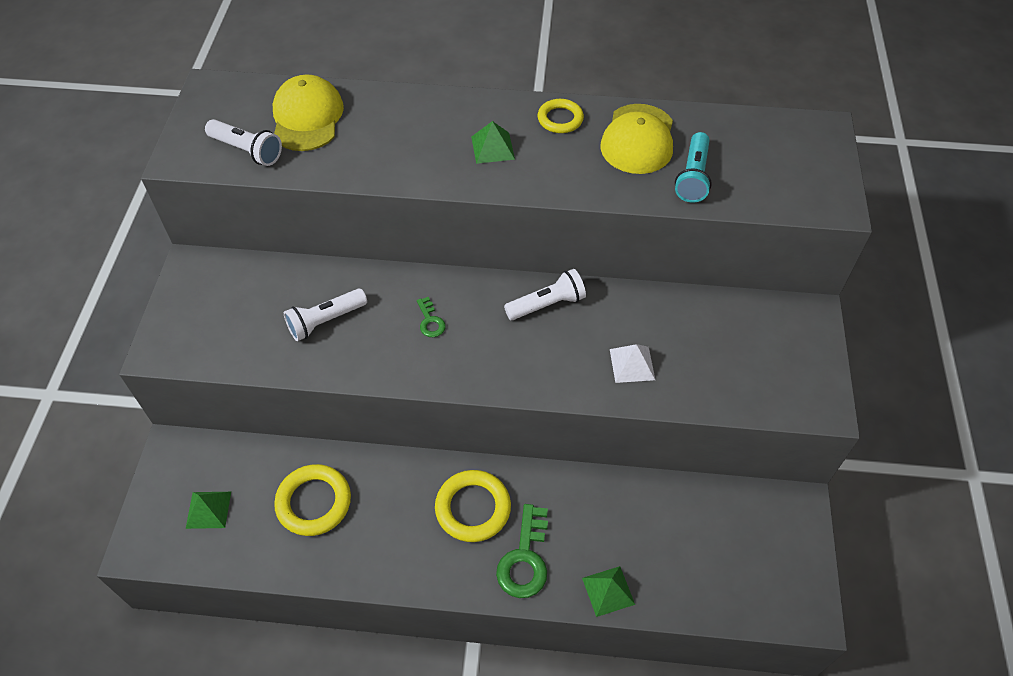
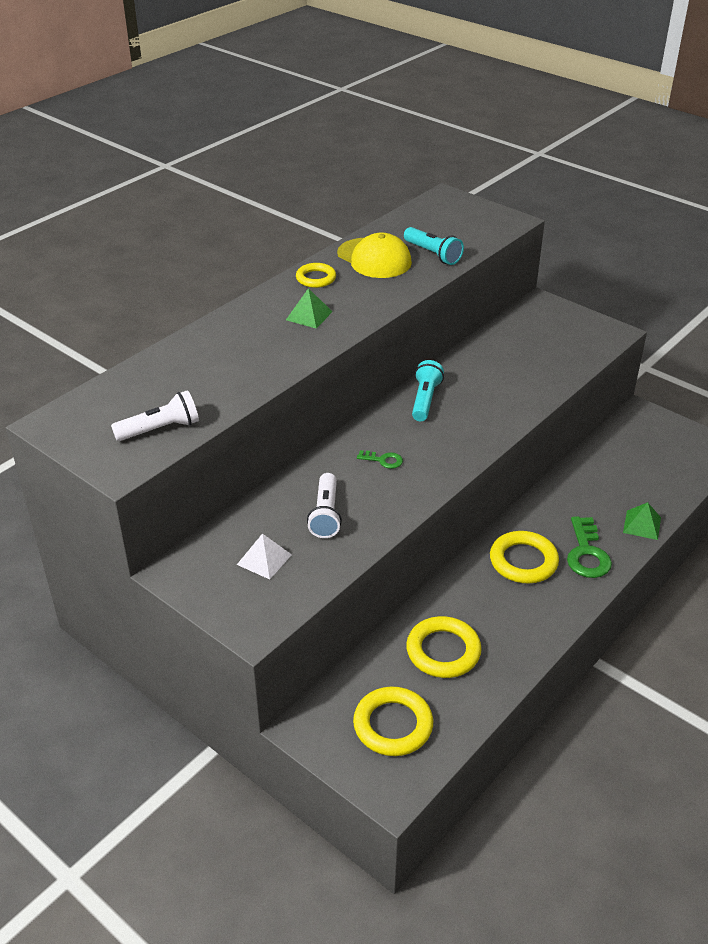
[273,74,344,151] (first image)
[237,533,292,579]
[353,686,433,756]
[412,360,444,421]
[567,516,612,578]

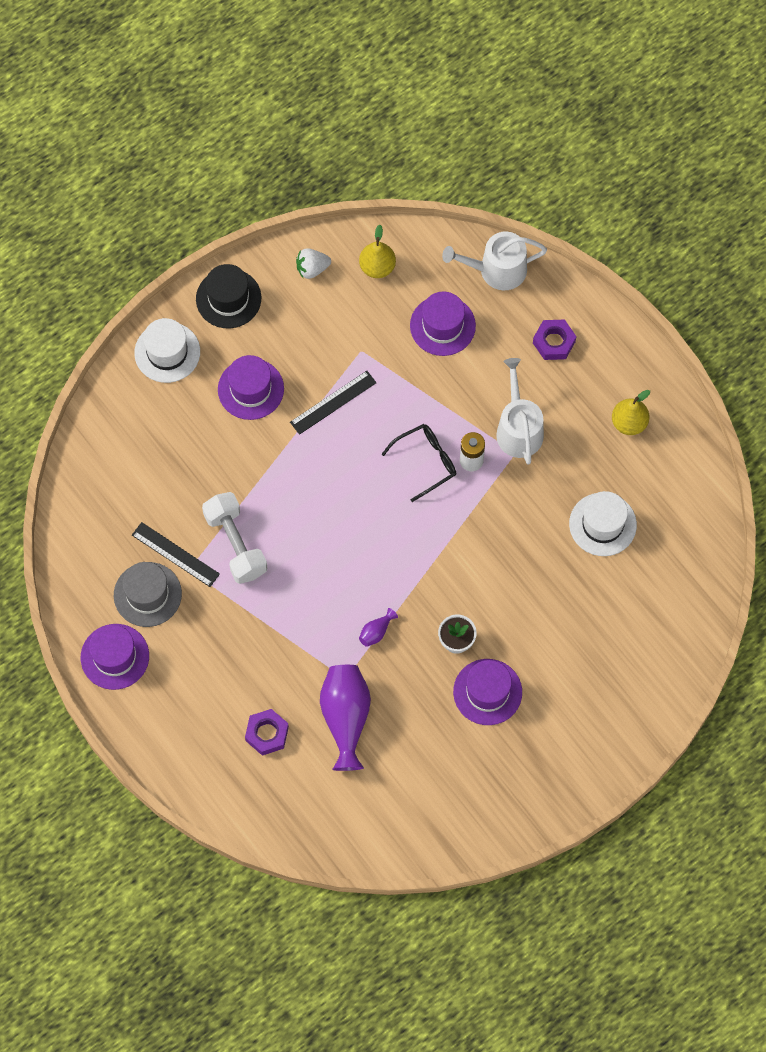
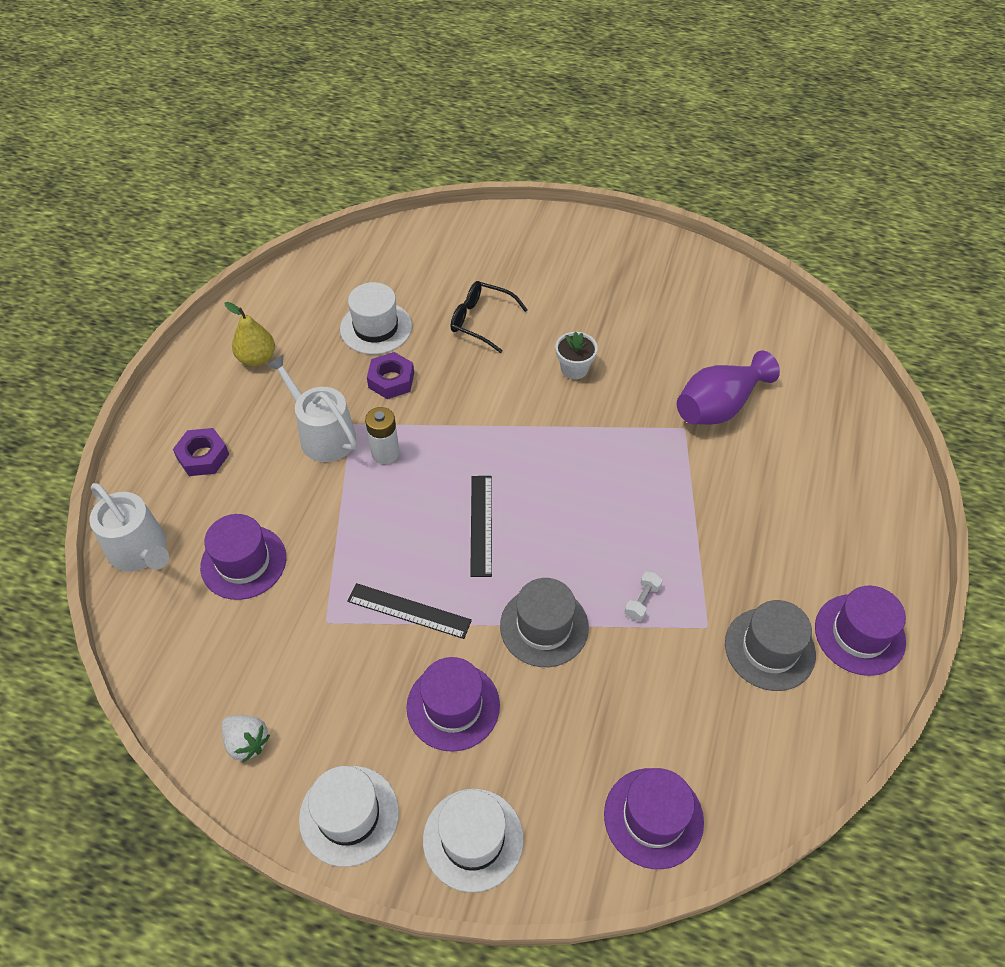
[359,225,396,278] (first image)
[359,608,398,647] (first image)
[500,578,589,667]
[470,476,492,577]
[367,352,414,399]
[451,281,528,353]
[604,768,704,869]
[299,766,399,867]
[266,355,356,462]
[624,571,663,621]

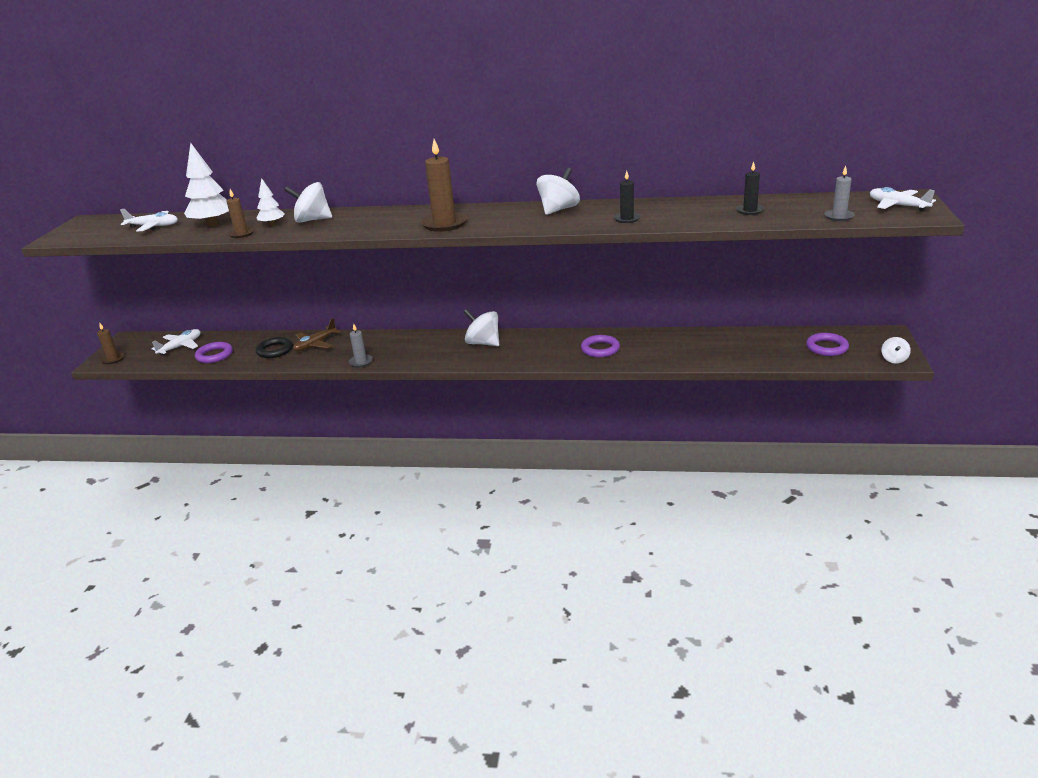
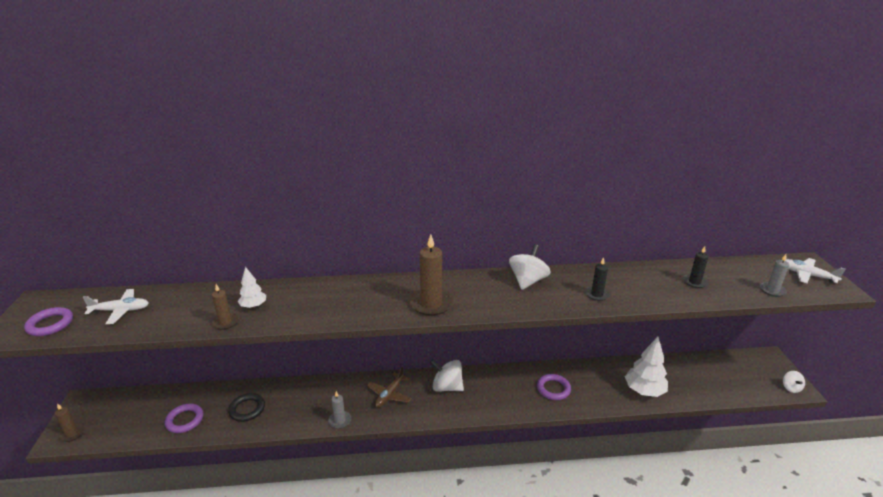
[151,329,201,356] (first image)
[284,182,332,223] (first image)
[625,337,668,397]
[367,367,412,408]
[24,307,73,336]

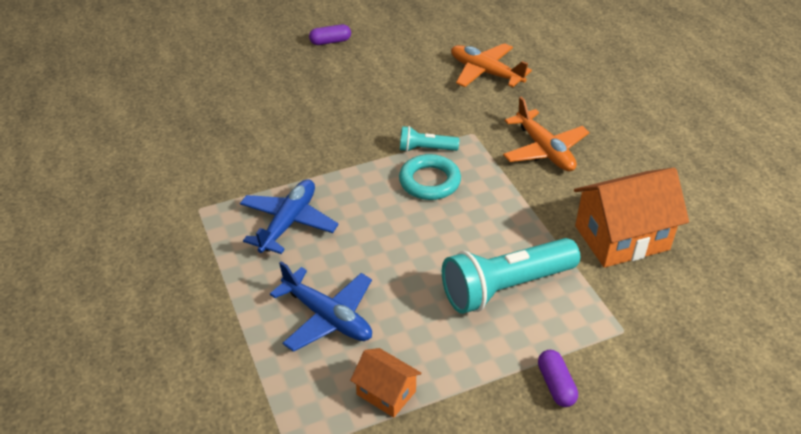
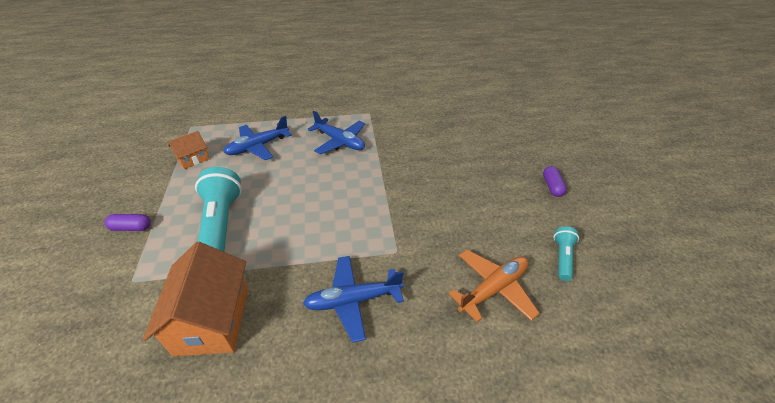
[399,154,461,200] (first image)
[553,226,579,281]
[303,256,404,343]

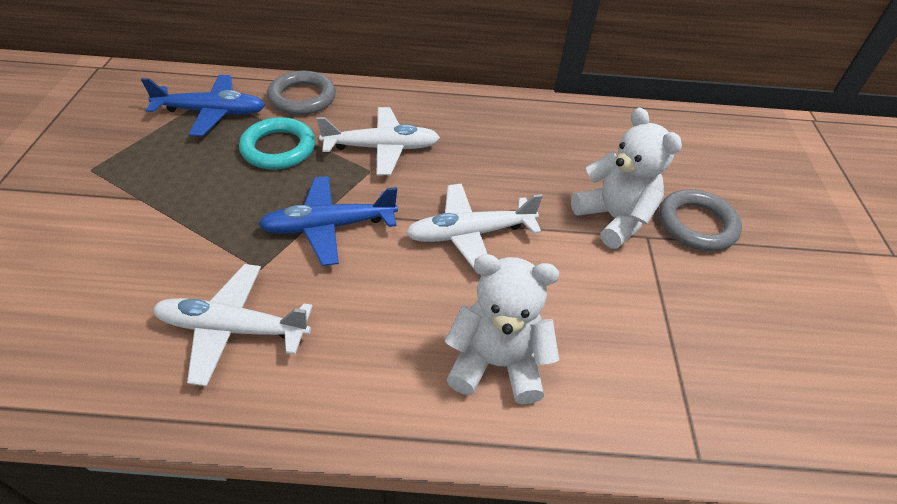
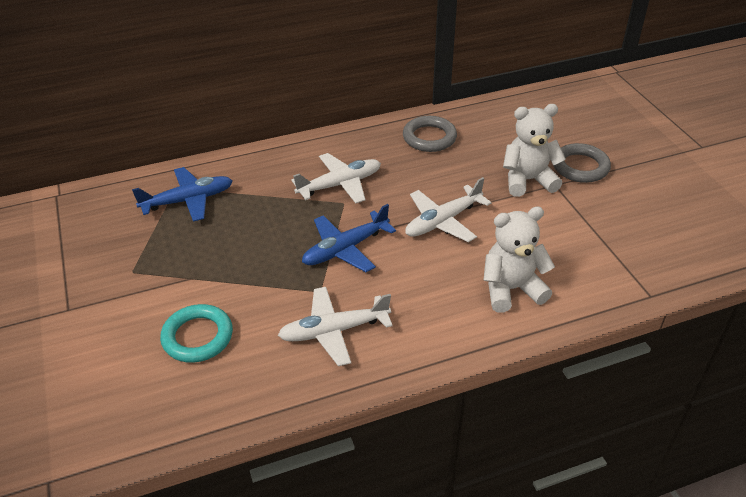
[160,304,233,363]
[403,116,457,152]
[503,104,566,197]

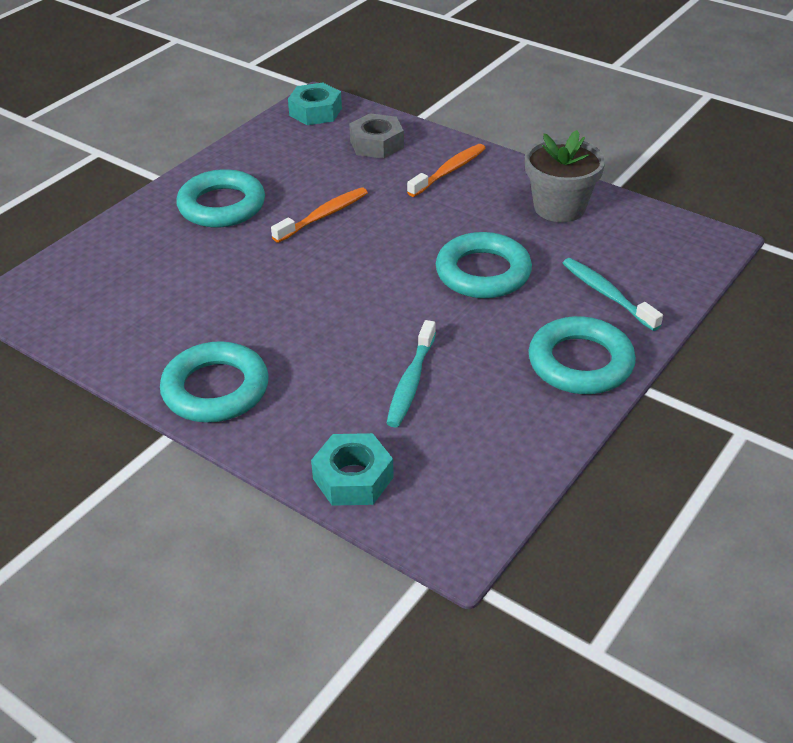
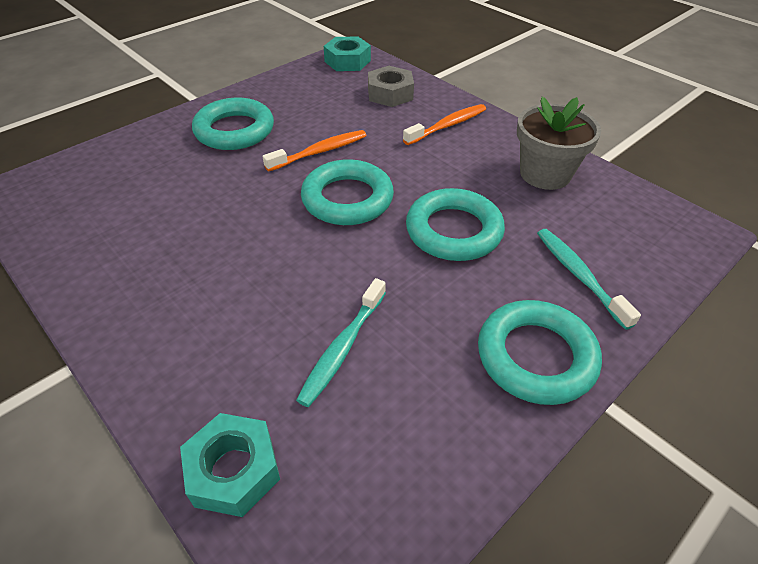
[301,159,394,225]

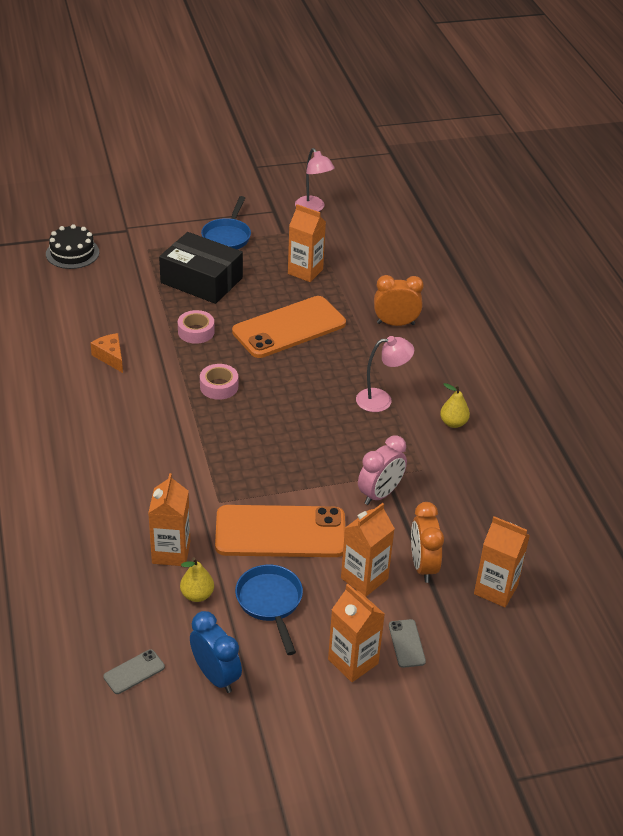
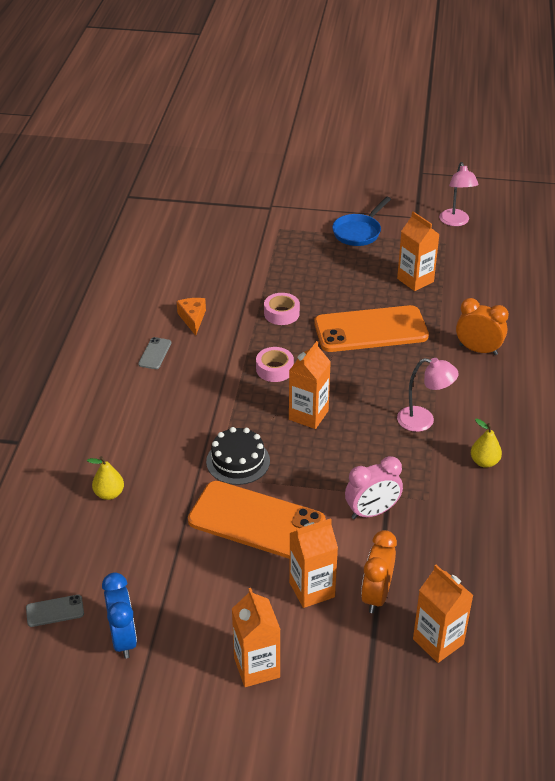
[159,232,243,304] (first image)
[235,565,303,655] (first image)
[206,427,270,485]
[289,341,331,429]
[87,456,124,500]
[138,337,171,369]

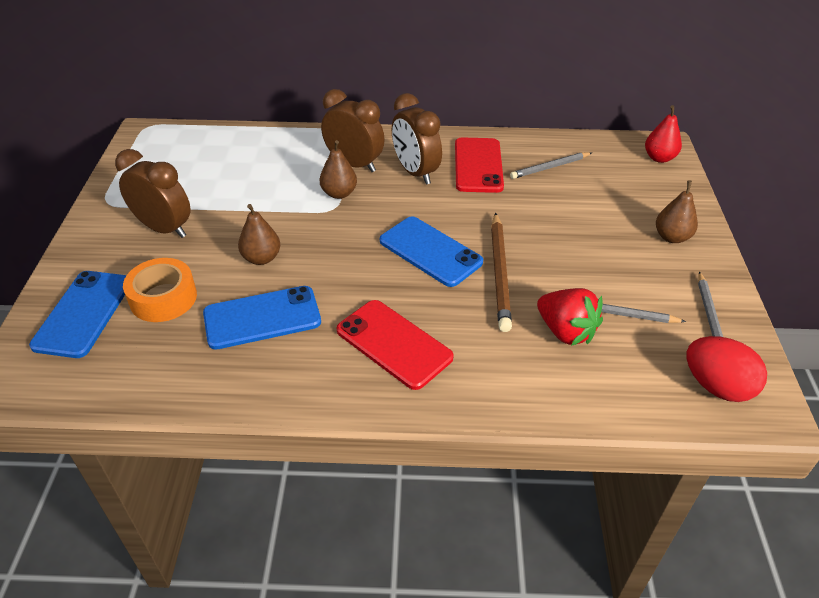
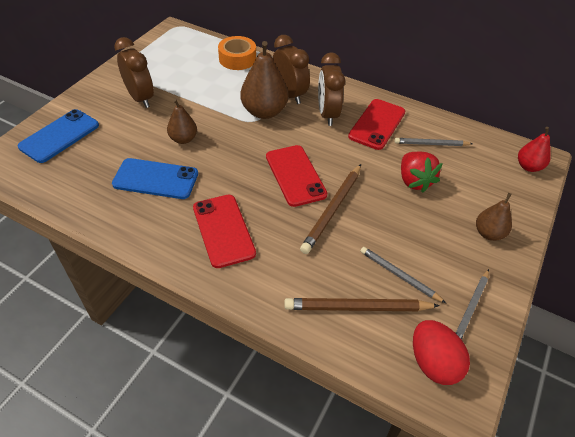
[284,298,440,311]
[218,36,256,70]
[401,152,443,193]
[266,145,327,207]
[240,41,288,119]

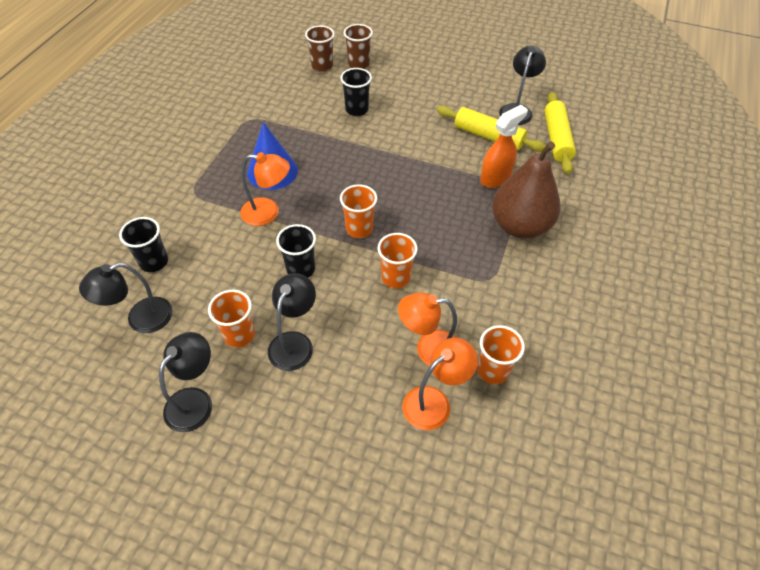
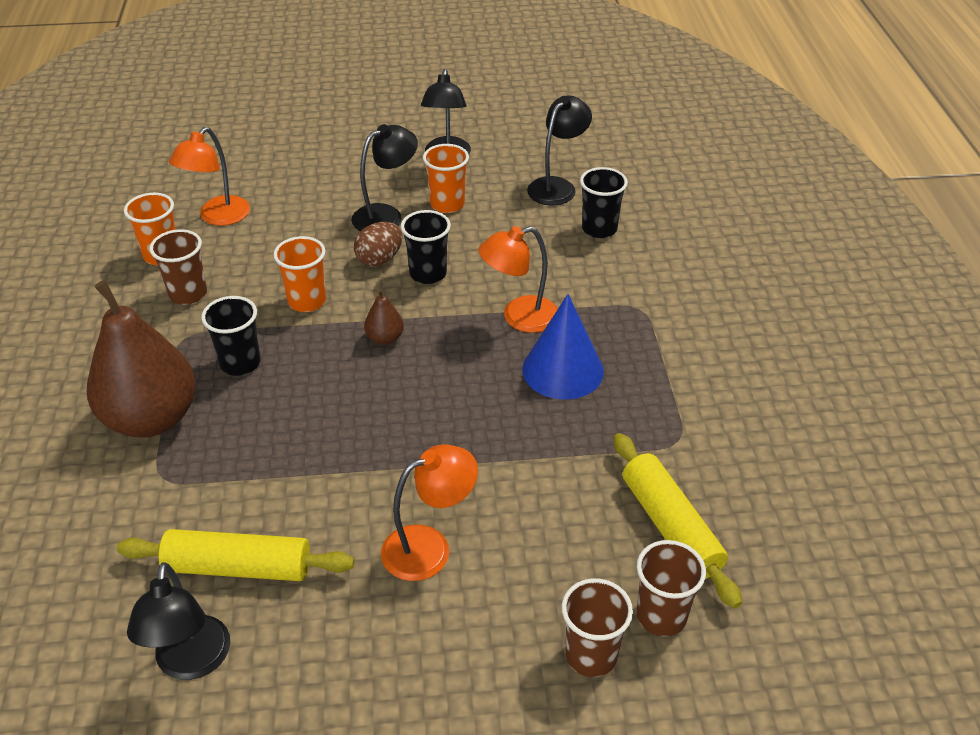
[480,105,528,188] (first image)
[150,229,207,305]
[354,222,402,266]
[201,296,261,376]
[381,444,478,581]
[613,433,742,608]
[364,288,404,345]
[351,124,418,231]

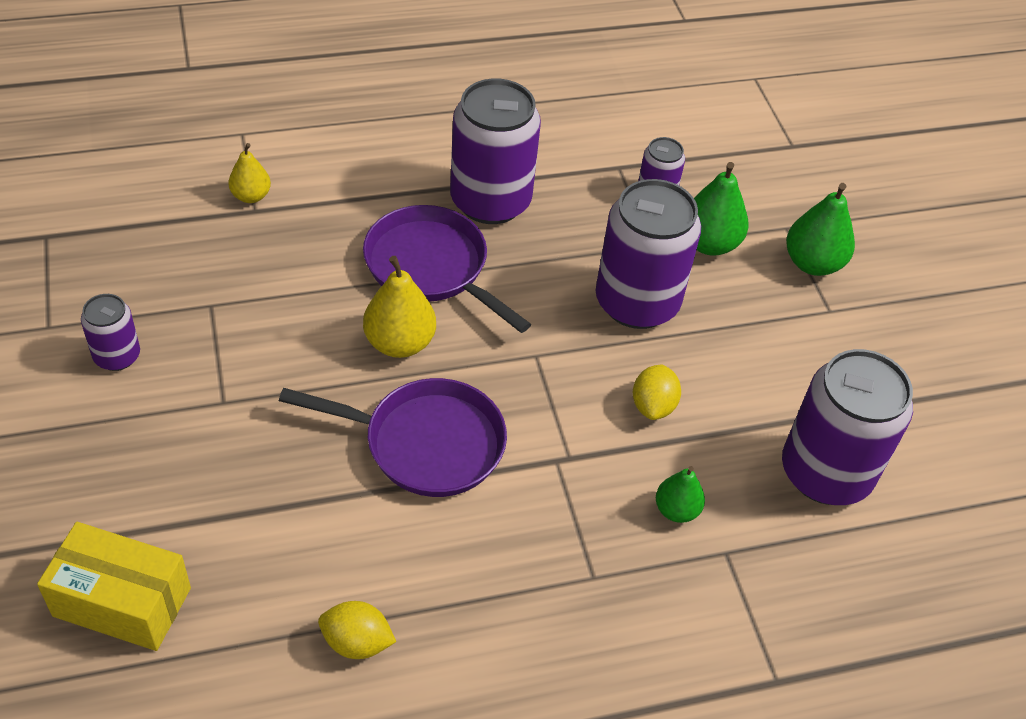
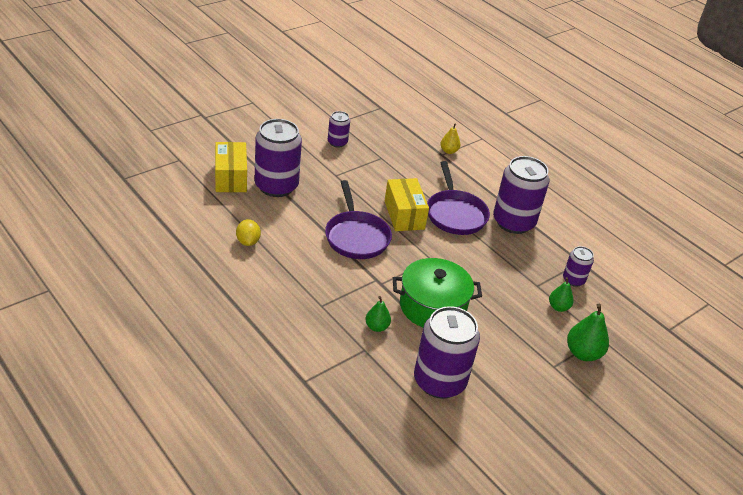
[254,119,302,197]
[385,178,429,231]
[393,258,482,327]
[427,161,490,235]
[549,277,574,312]

